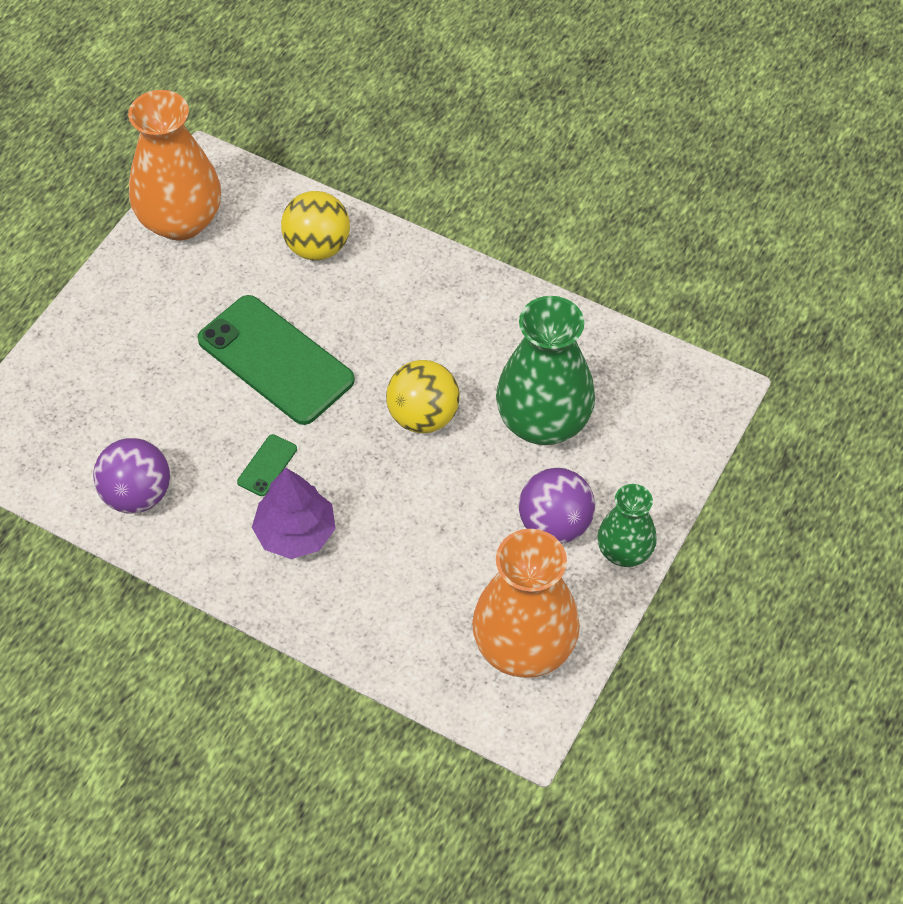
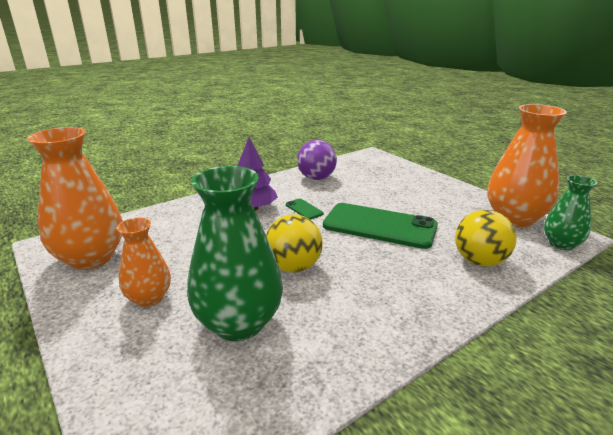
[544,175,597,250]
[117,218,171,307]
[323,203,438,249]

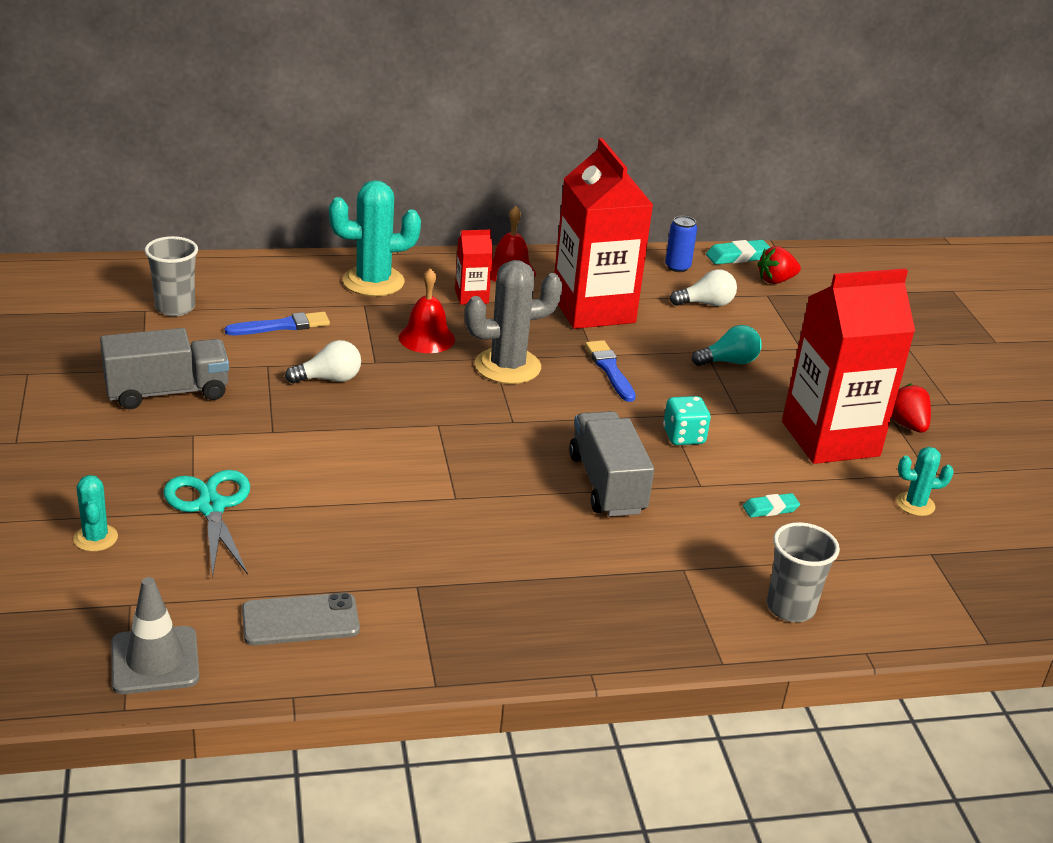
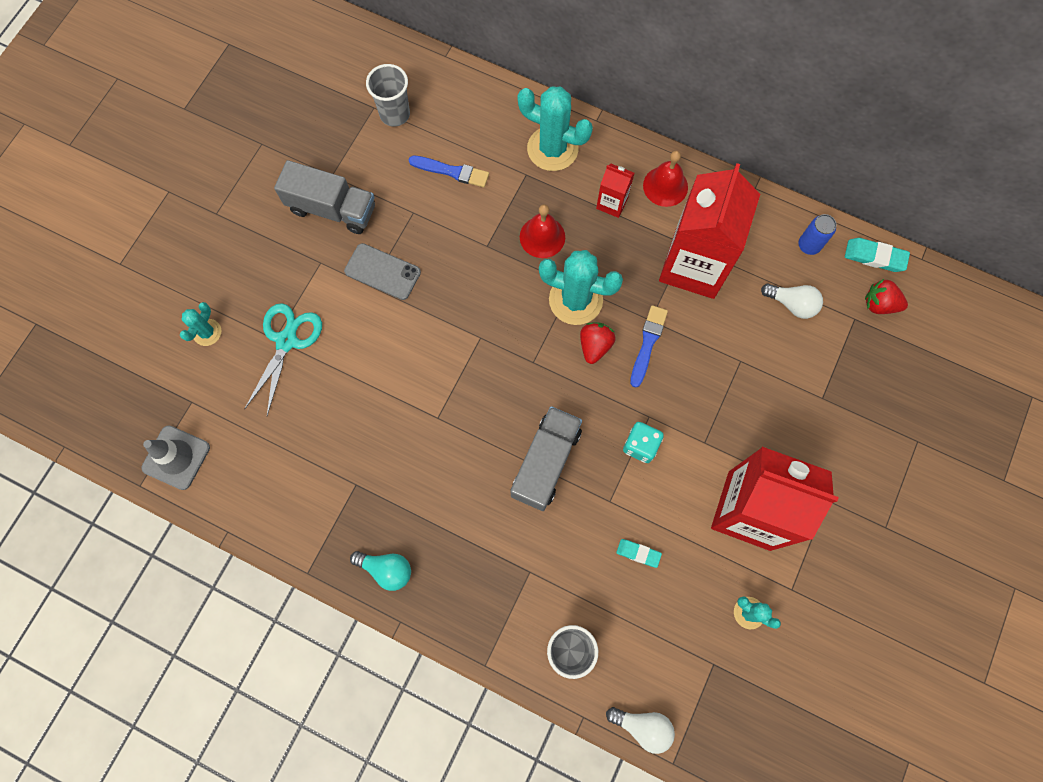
[344,243,421,300]
[606,707,675,754]
[350,551,411,591]
[580,322,616,364]
[539,250,623,325]

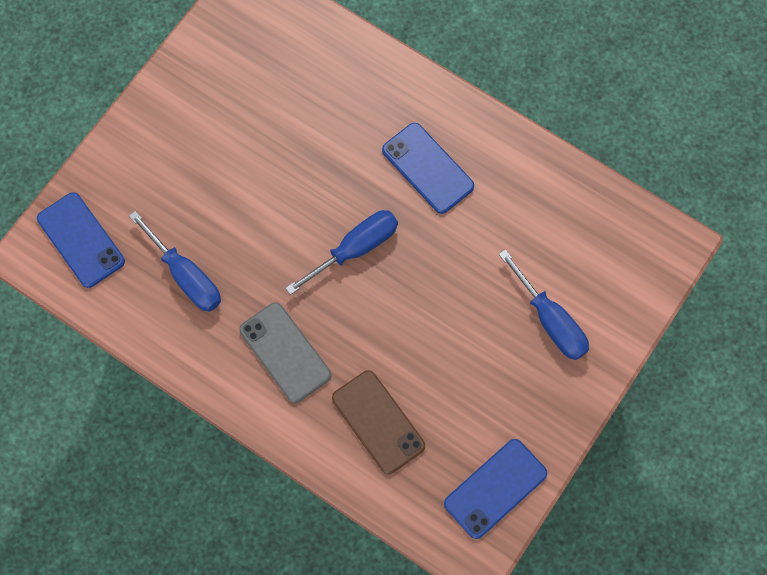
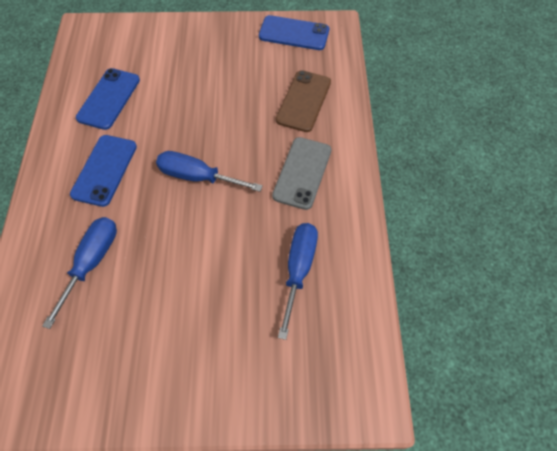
[76,68,140,130]
[42,217,117,329]

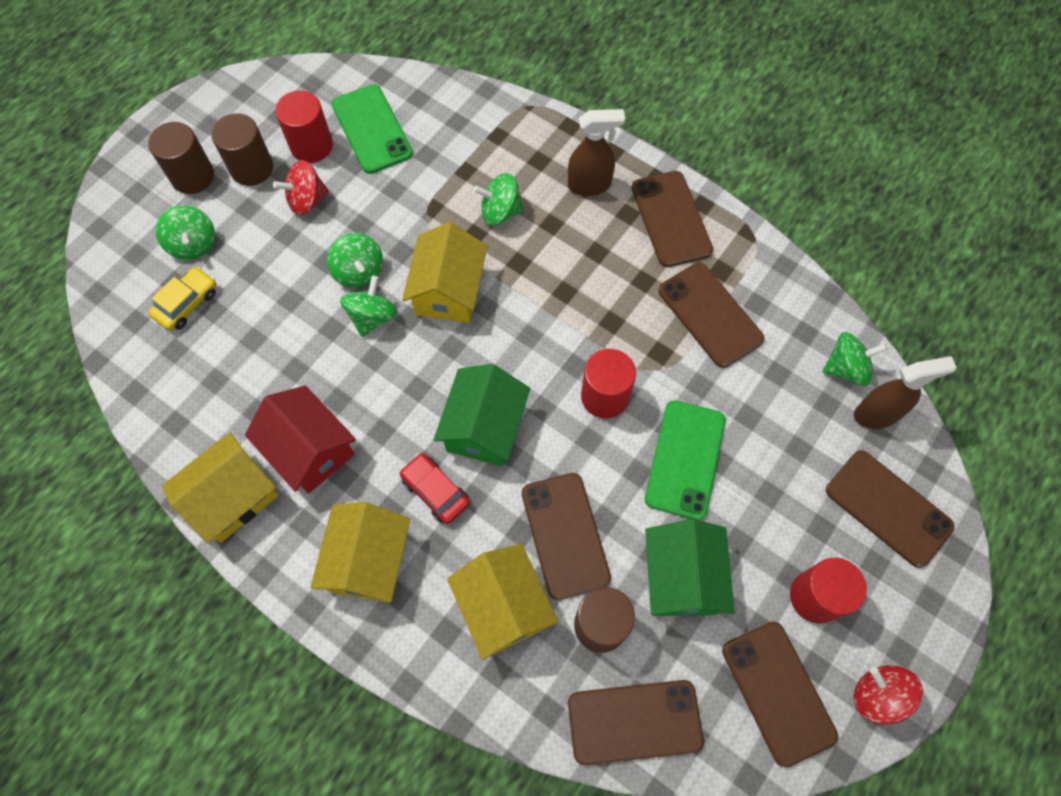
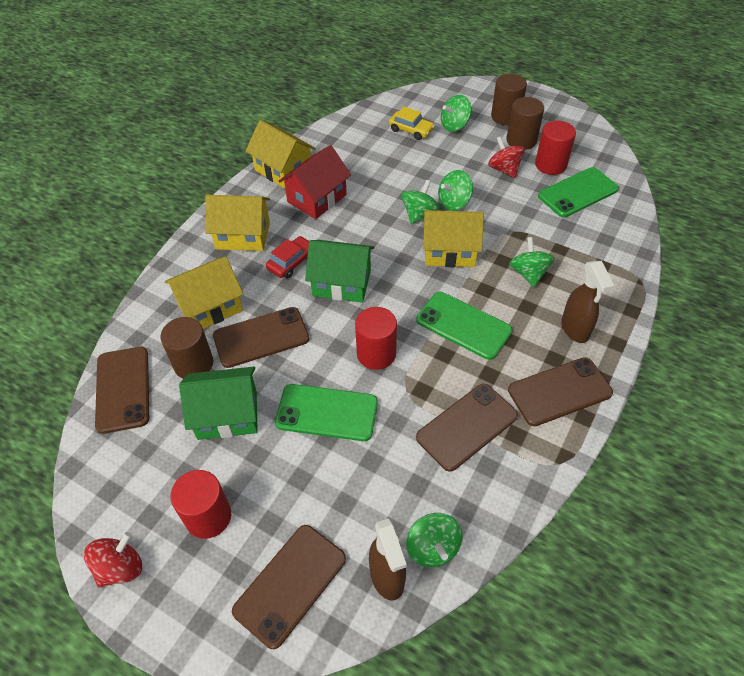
[722,622,838,768] (first image)
[416,292,513,360]
[401,180,440,224]

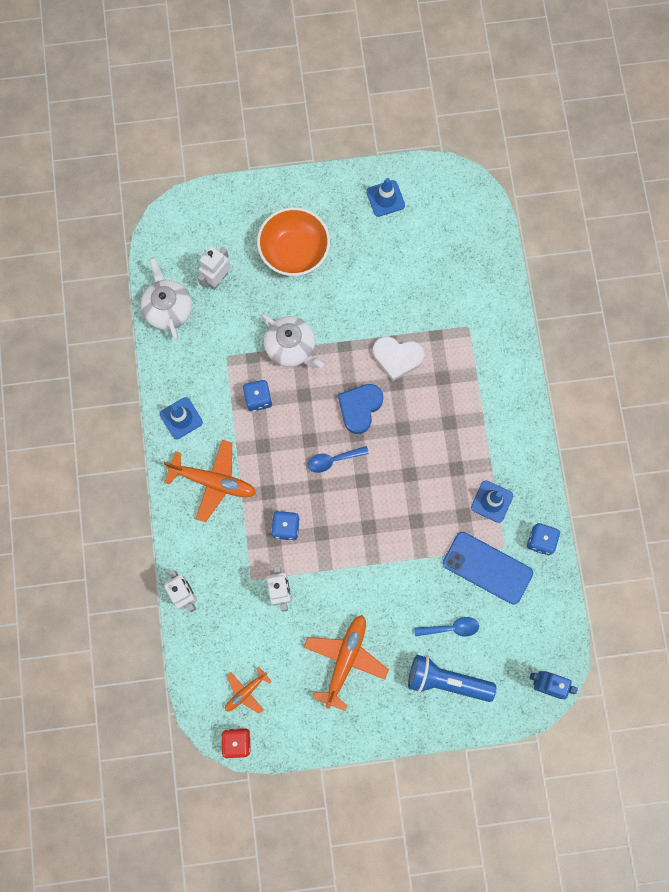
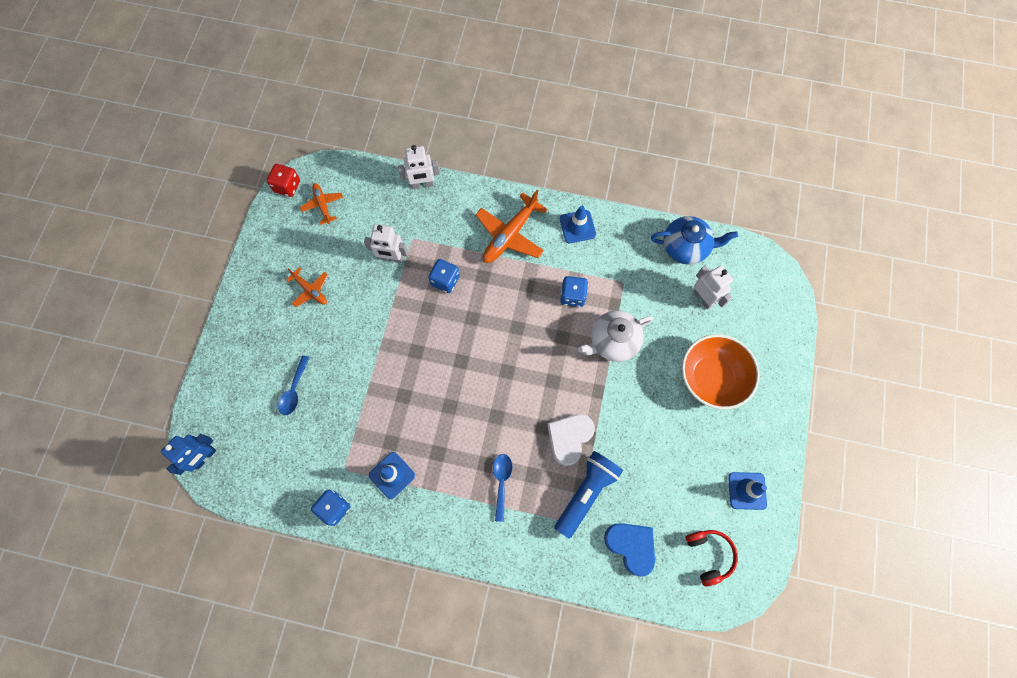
[443,532,533,605] (first image)
[685,530,738,586]
[493,454,512,522]
[604,523,655,577]
[554,451,623,538]
[651,216,738,265]
[286,268,328,307]

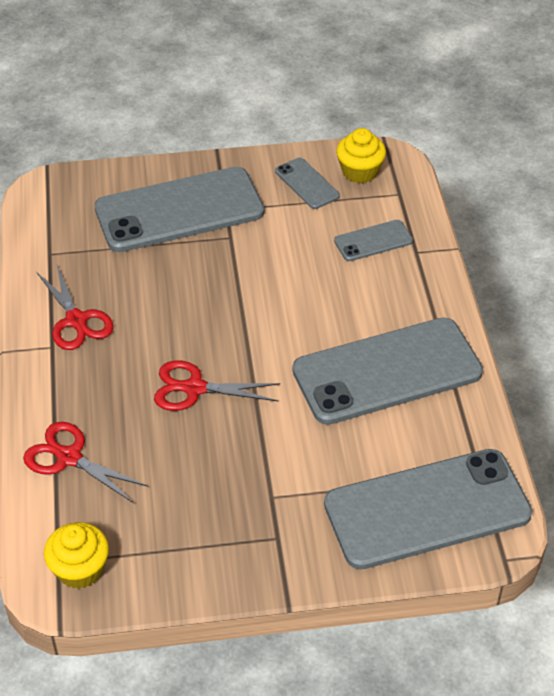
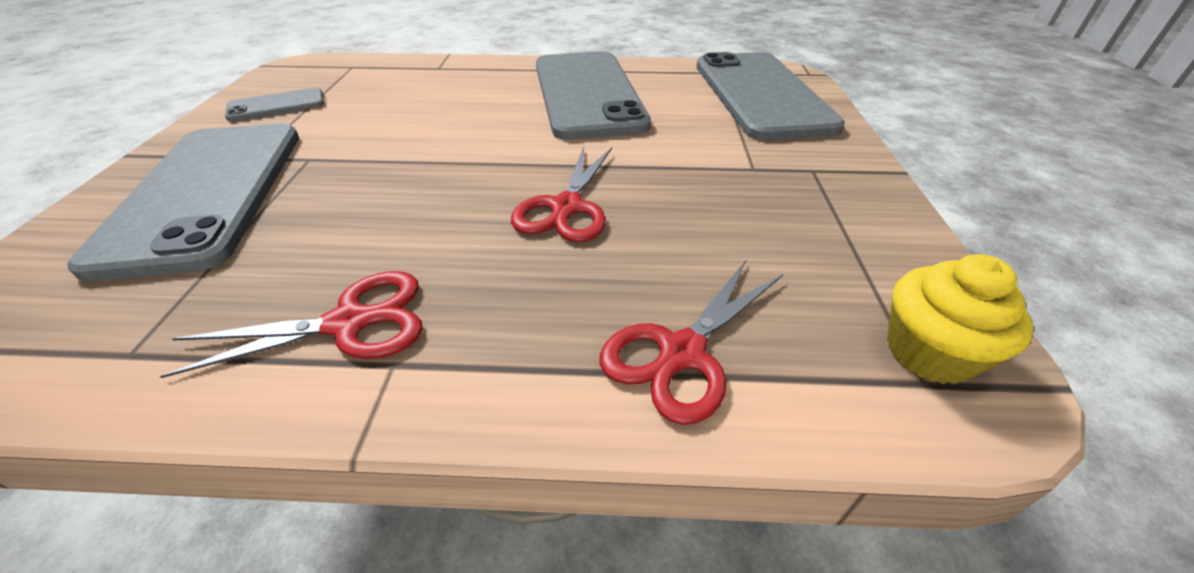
[334,220,413,261] (first image)
[336,128,386,183] (first image)

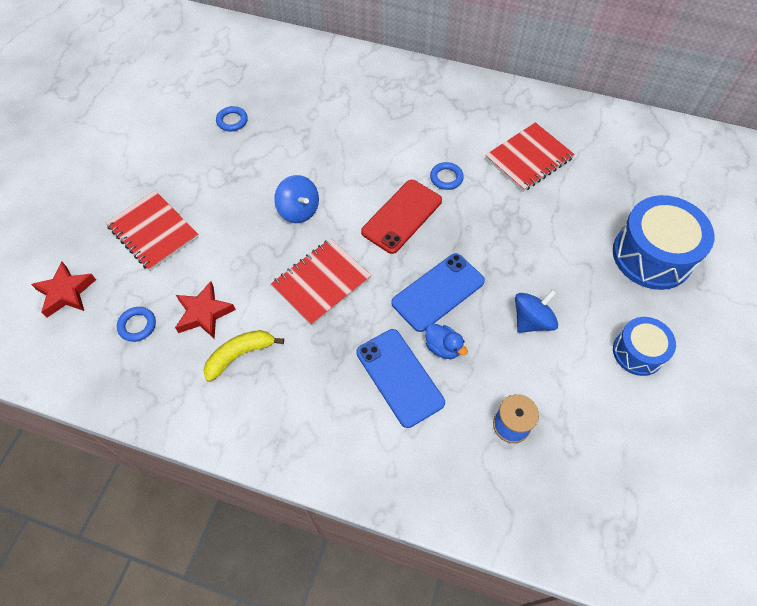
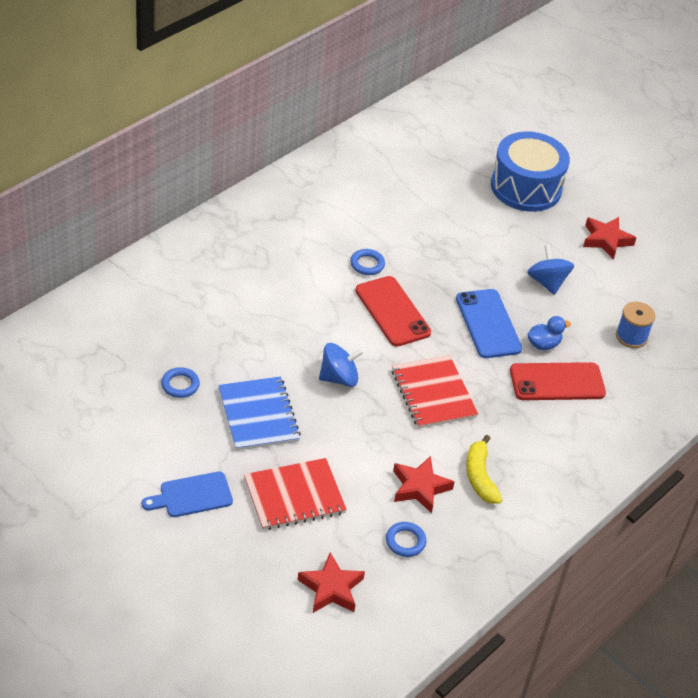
[485,122,575,192] (first image)
[142,471,233,517]
[218,376,301,451]
[583,217,636,260]
[510,362,606,400]

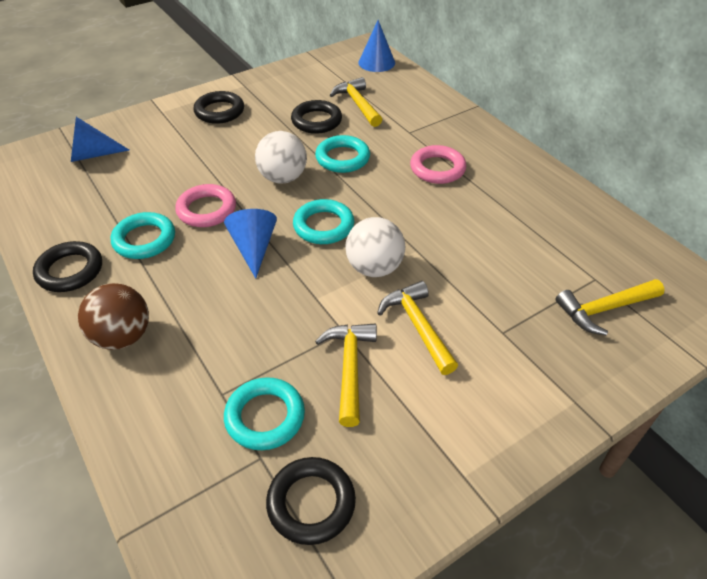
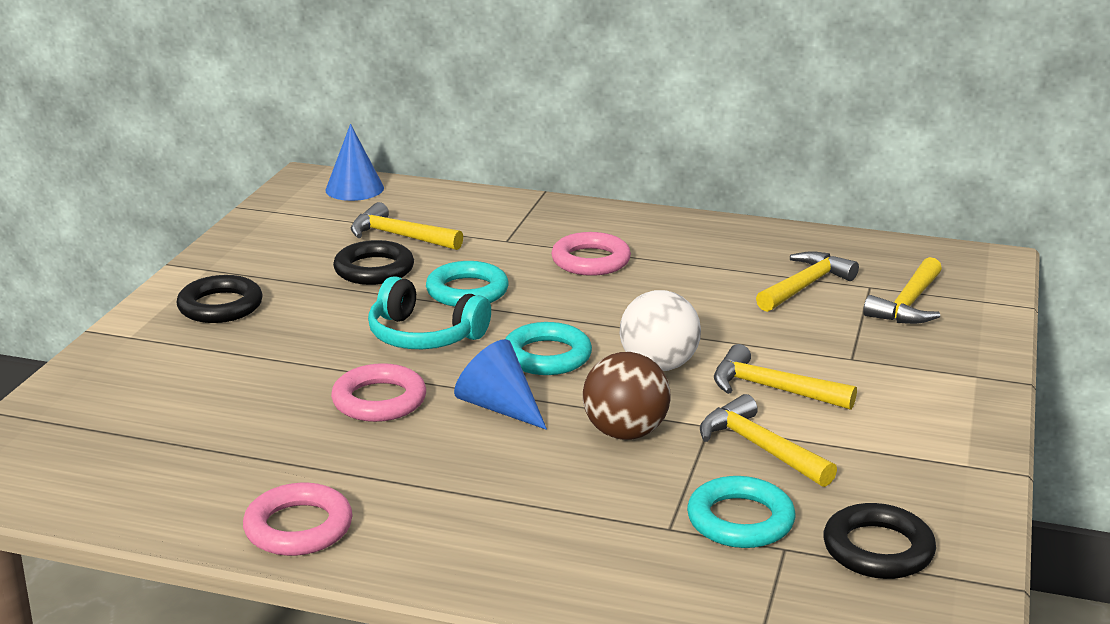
[71,117,129,162] (first image)
[111,212,175,259] (first image)
[756,251,859,312]
[583,352,671,440]
[368,276,491,349]
[243,483,353,556]

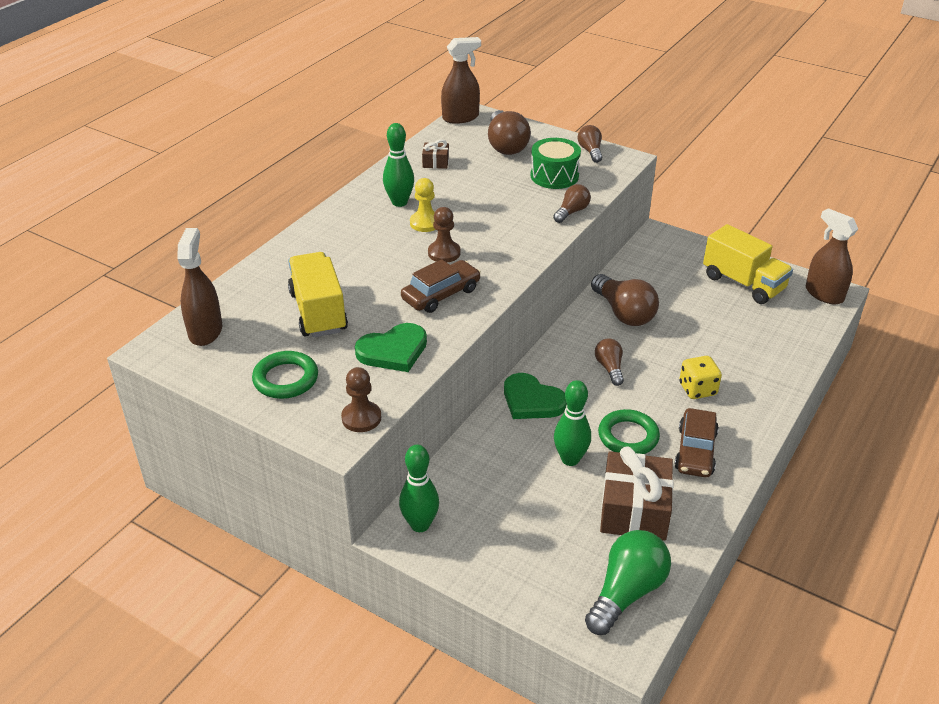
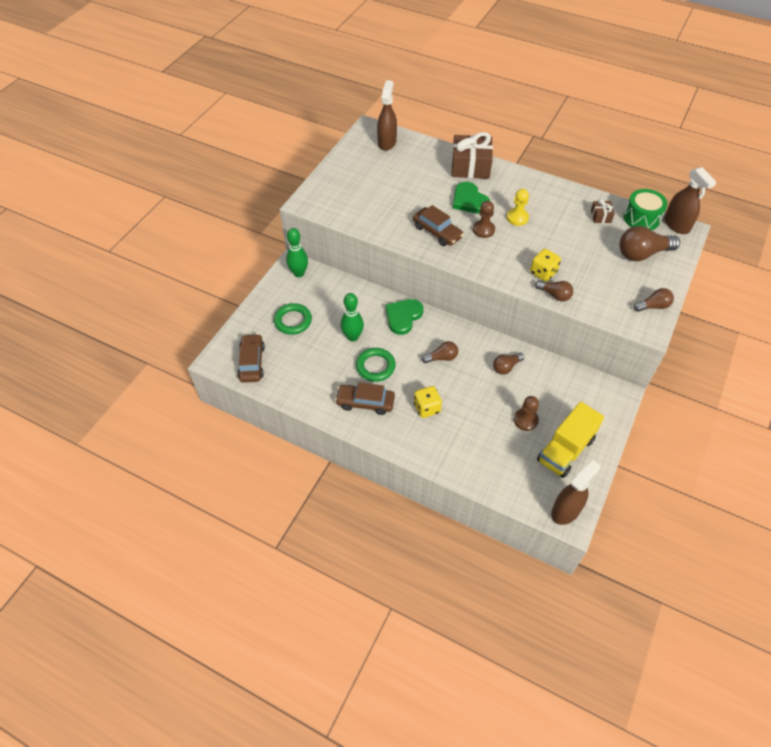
[288,252,348,337] (first image)
[383,123,414,207] (first image)
[530,249,561,282]
[274,303,312,335]
[514,396,539,431]
[453,182,490,214]
[623,189,668,230]
[451,132,493,179]
[237,334,265,383]
[377,80,397,151]
[493,352,524,375]

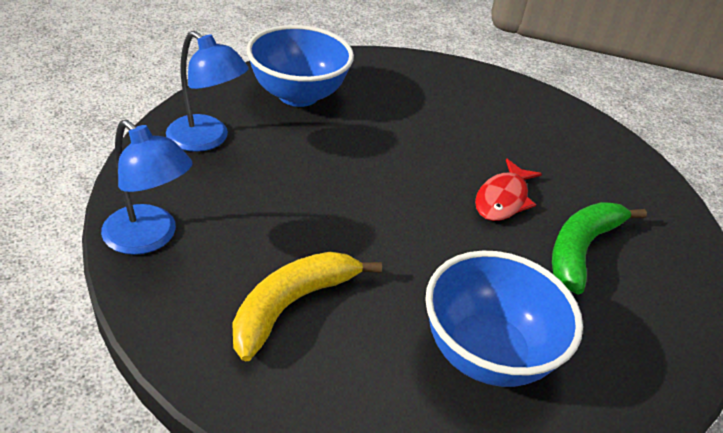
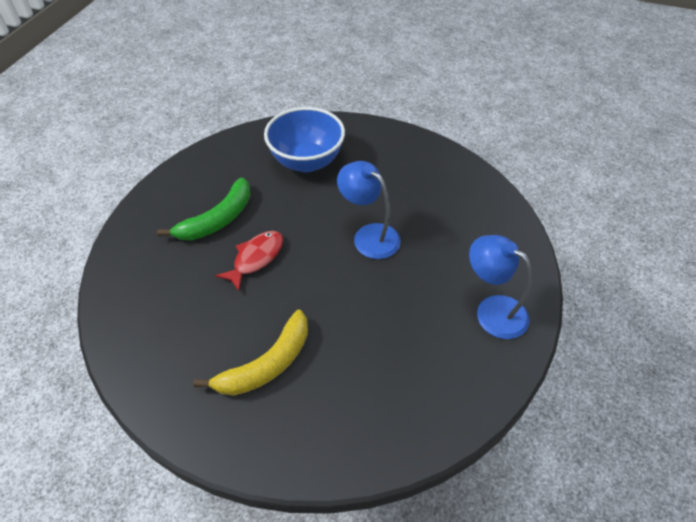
[247,25,354,107] (first image)
[337,161,401,259]
[193,310,308,396]

